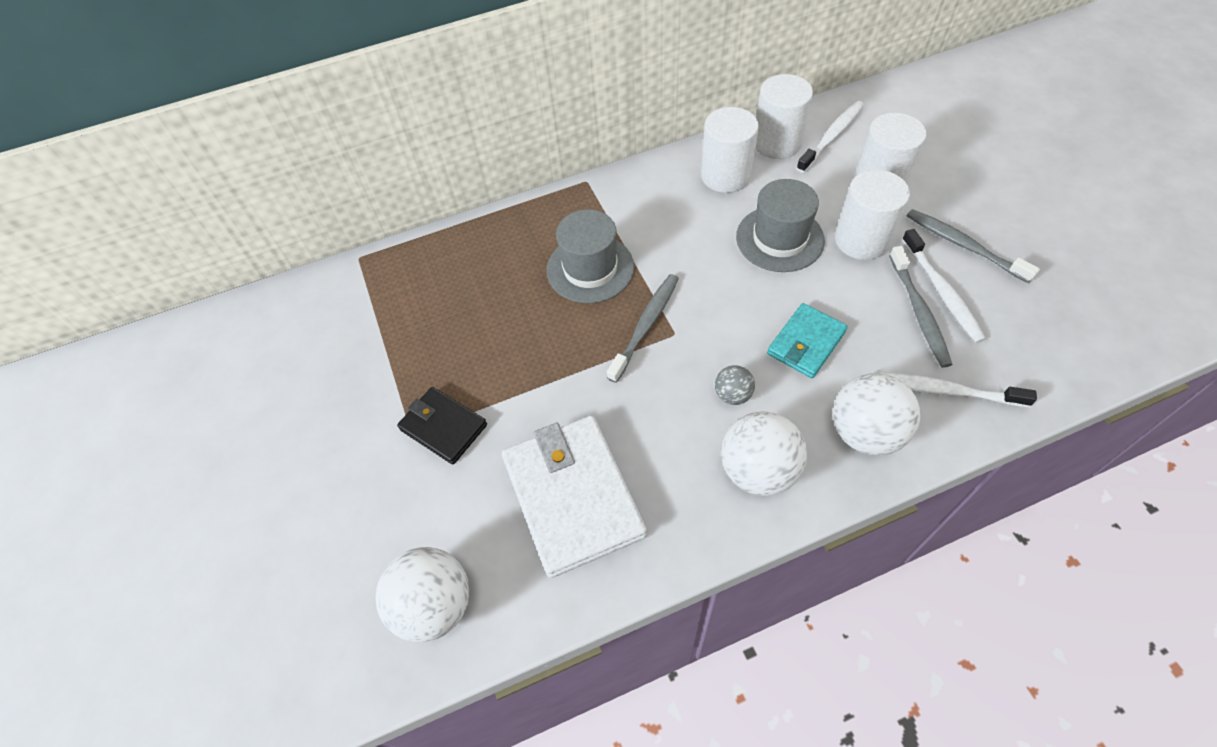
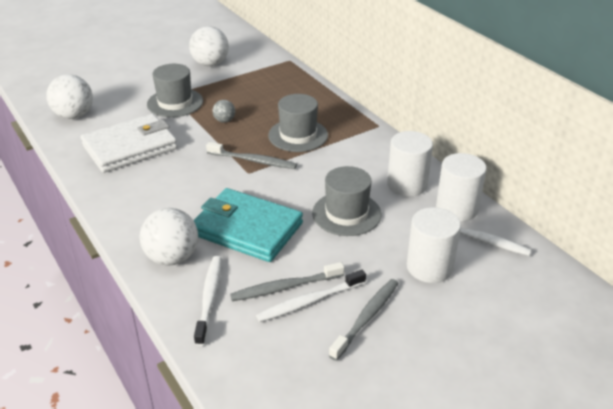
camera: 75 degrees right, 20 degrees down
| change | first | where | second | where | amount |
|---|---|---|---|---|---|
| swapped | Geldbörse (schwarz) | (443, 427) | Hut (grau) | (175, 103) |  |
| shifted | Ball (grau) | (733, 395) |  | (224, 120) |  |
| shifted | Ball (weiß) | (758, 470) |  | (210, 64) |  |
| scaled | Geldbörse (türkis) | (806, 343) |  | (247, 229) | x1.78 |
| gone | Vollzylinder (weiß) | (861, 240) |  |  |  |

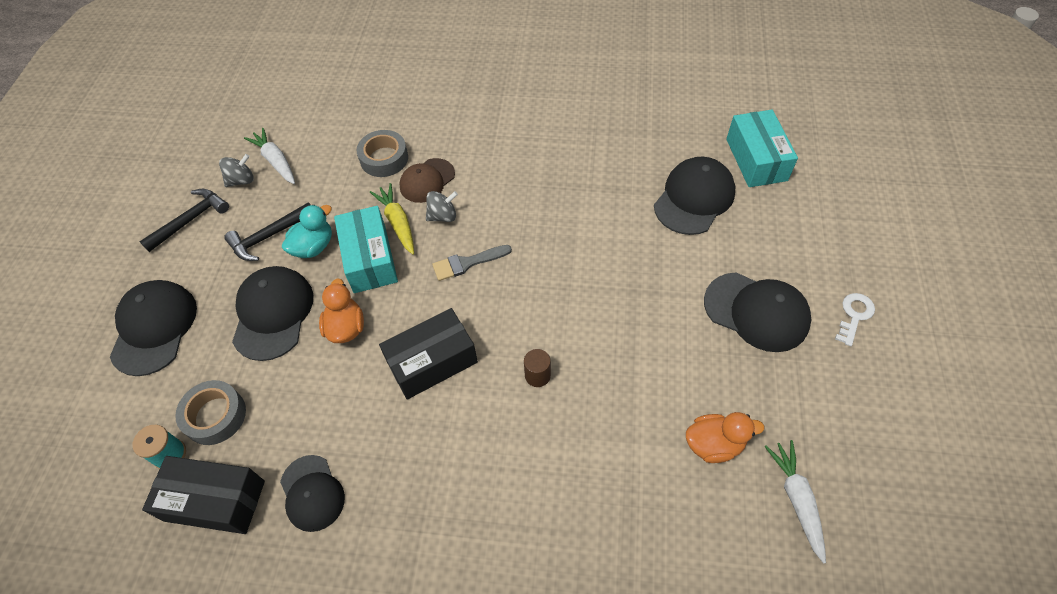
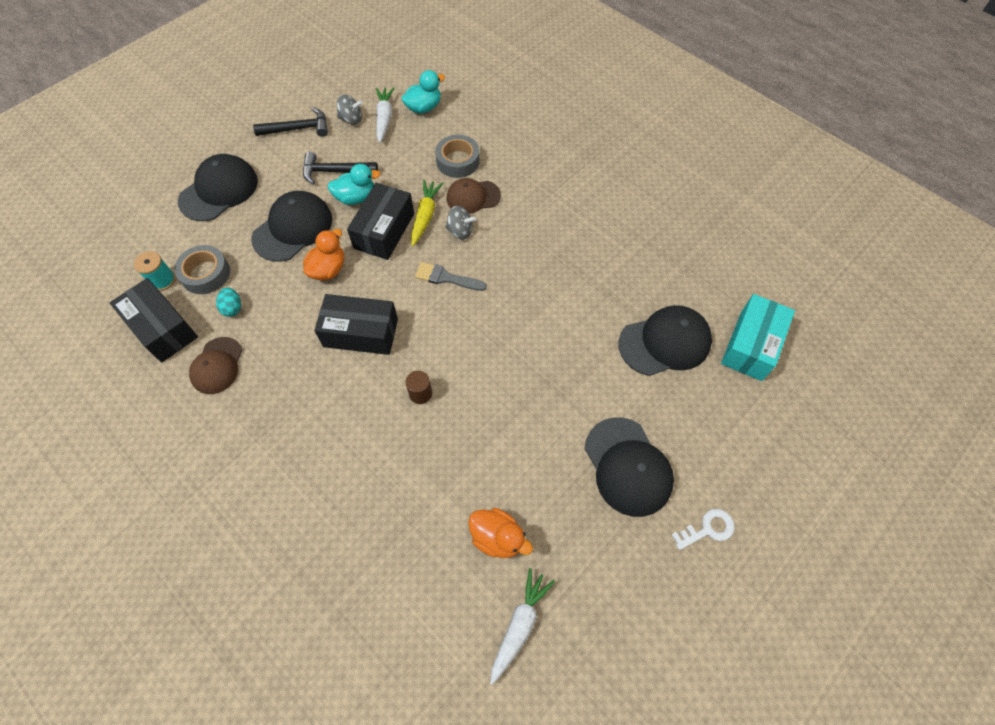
camera: 35 degrees right, 5 degrees up
| change | first | where | second | where | amount |
|---|---|---|---|---|---|
| repainted | Kappe (schwarz) | (312, 493) | Kappe (braun) | (217, 366) |  |
| repainted | Schachtel (türkis) | (370, 259) | Schachtel (schwarz) | (384, 231) |  |
| new |  |  | Ei (türkis) | (233, 308) |  |
| new |  |  | Ente (türkis) | (424, 108) |  |

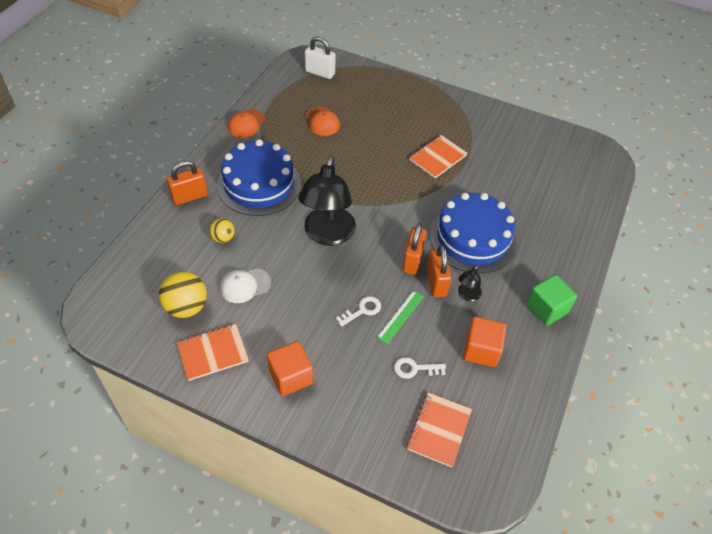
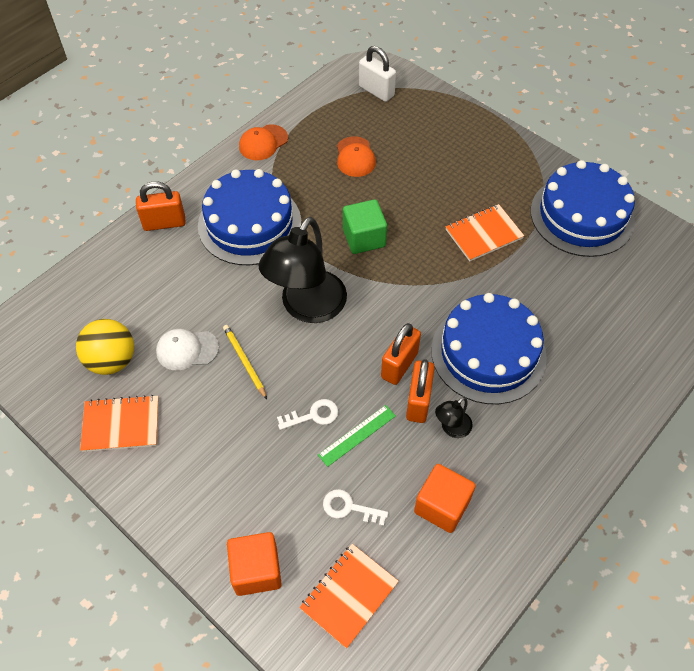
camera: 20 degrees right, 5 degrees up
| change | first | where | second | where | amount |
|---|---|---|---|---|---|
| gone | Ball (gelb) | (223, 238) |  |  |  |
| shifted | Kubus (orange) | (290, 377) |  | (256, 570) |  |
| shifted | Kubus (grün) | (546, 309) |  | (364, 238) |  |
| new |  |  | Bleistift (gelb) | (244, 361) |  |
| new |  |  | Kuchen (blau) | (582, 215) |  |

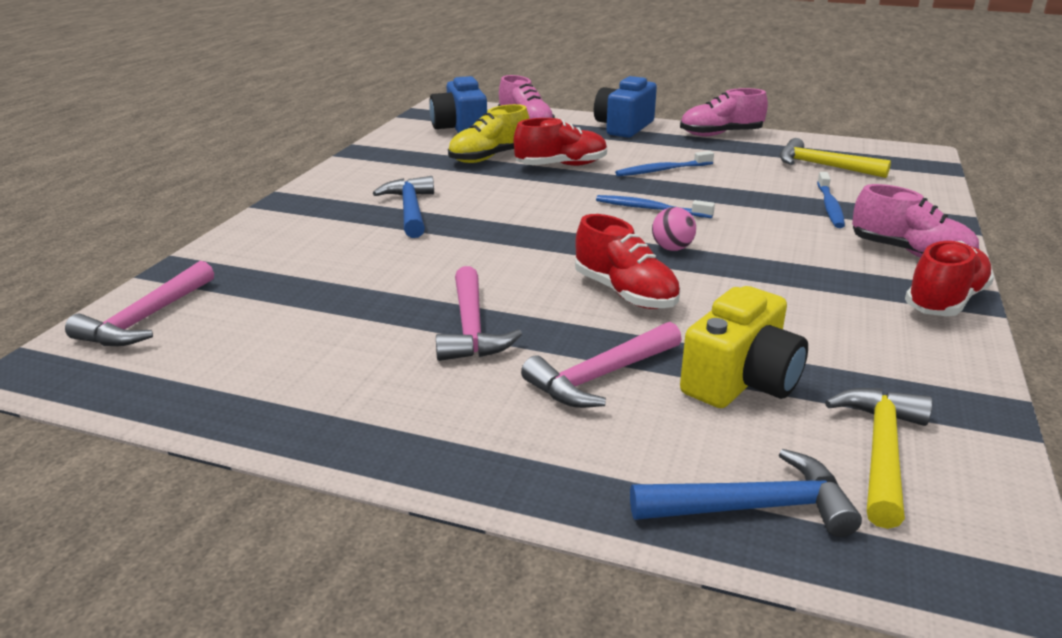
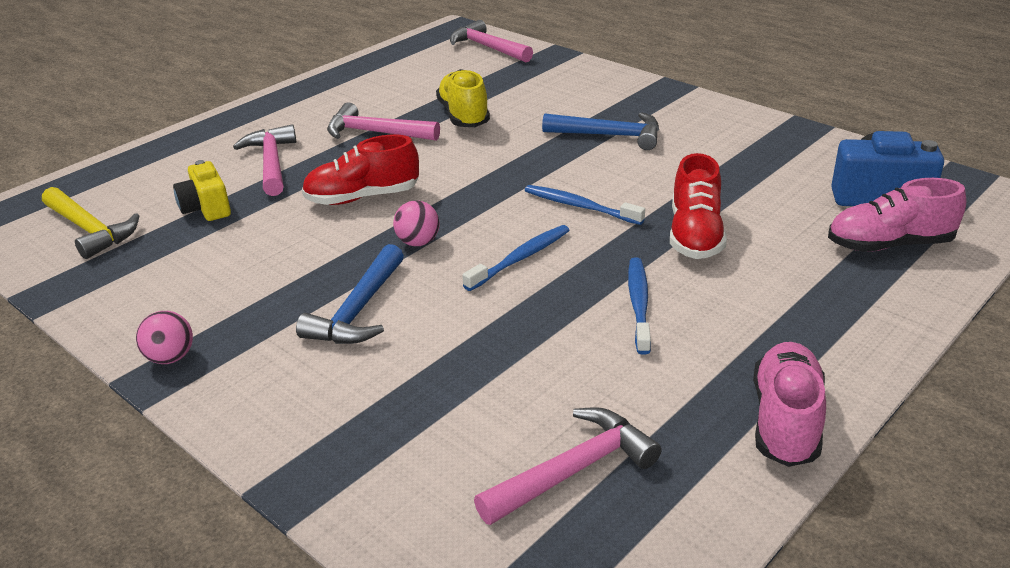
camera: 115 degrees right, 5 degrees up
| change | first | where | second | where | amount |
|---|---|---|---|---|---|
| shifted | Schuh (gelb) | (489, 157) |  | (464, 116) |  |
| gone | Kamera (blau) | (624, 127) |  |  |  |
| shifted | Hammer (blau) | (752, 507) |  | (358, 310) |  |
| scaled | Kamera (gelb) | (741, 381) |  | (206, 208) | x0.66 |
| repainted | Hammer (gelb) | (823, 166) | Hammer (rosa) | (573, 471) |  |
| shifted | Zahnbürste (blau) | (829, 206) |  | (580, 206) |  |
| gone | Schuh (rosa) | (910, 253) |  |  |  |
| swapped | Schuh (rot) | (945, 301) | Ball (rosa) | (170, 358) |  |

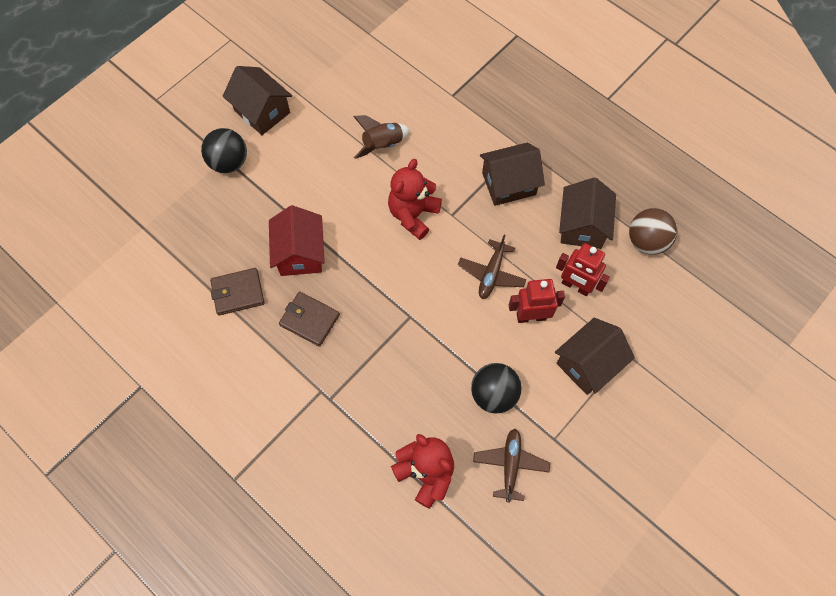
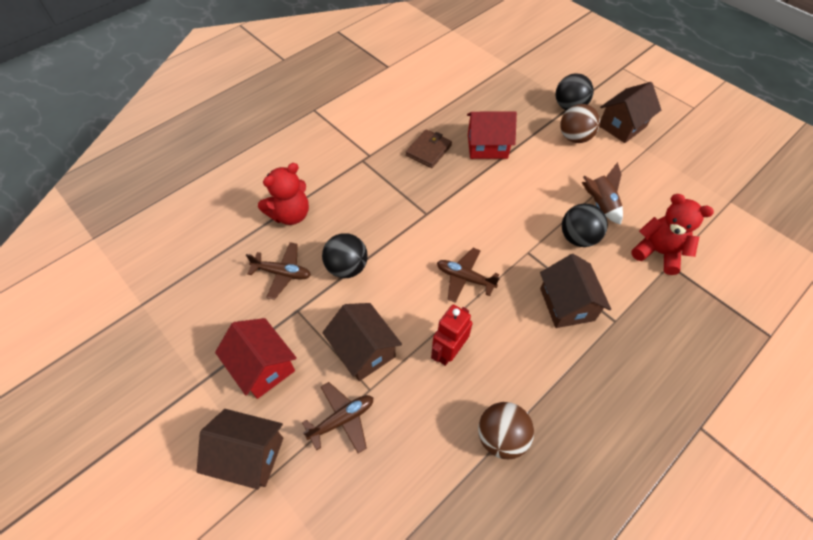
camera: 95 degrees right, 10 degrees down
| change | first | where | second | where | amount |
|---|---|---|---|---|---|
| gone | Geldbörse (braun) | (238, 293) |  |  |  |
| shifted | Teddybär (rot) | (413, 215) |  | (658, 252) |  |
| gone | Roboter (rot) | (531, 316) |  |  |  |
| shifted | Haus (braun) | (582, 226) |  | (249, 455) |  |
| new |  |  | Haus (rot) | (263, 366) |  |
| new |  |  | Flugzeug (braun) | (342, 419) |  |
| new |  |  | Ball (braun) | (574, 137) |  |
| new |  |  | Ball (schwarz) | (578, 238) |  |

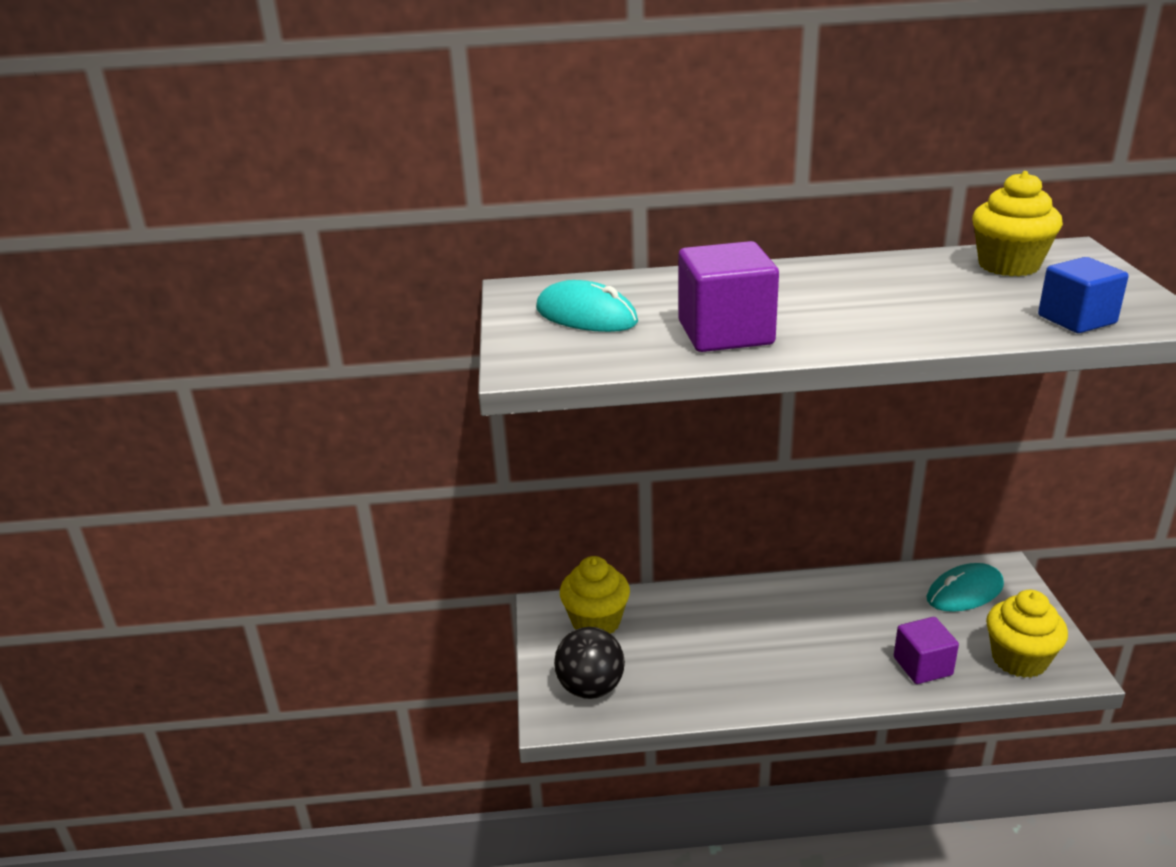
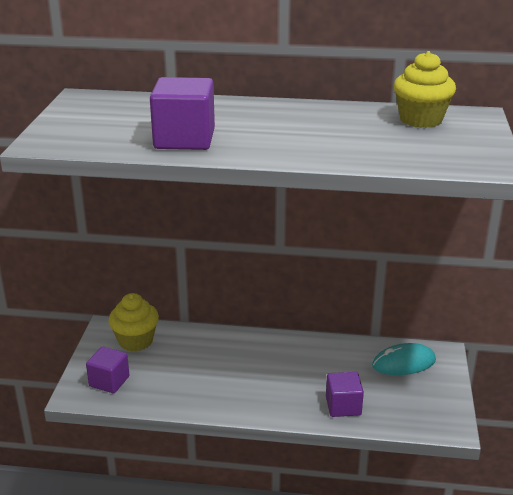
camera: 10 degrees right, 0 degrees up
| change | first | where | second | where | amount |
|---|---|---|---|---|---|
| gone | Computermaus (türkis) | (586, 316) |  |  |  |
| swapped | Ball (schwarz) | (591, 688) | Kubus (lila) | (109, 381) |  |
| gone | Muffin (gelb) | (1019, 659) |  |  |  |
| gone | Kubus (blau) | (1076, 319) |  |  |  |

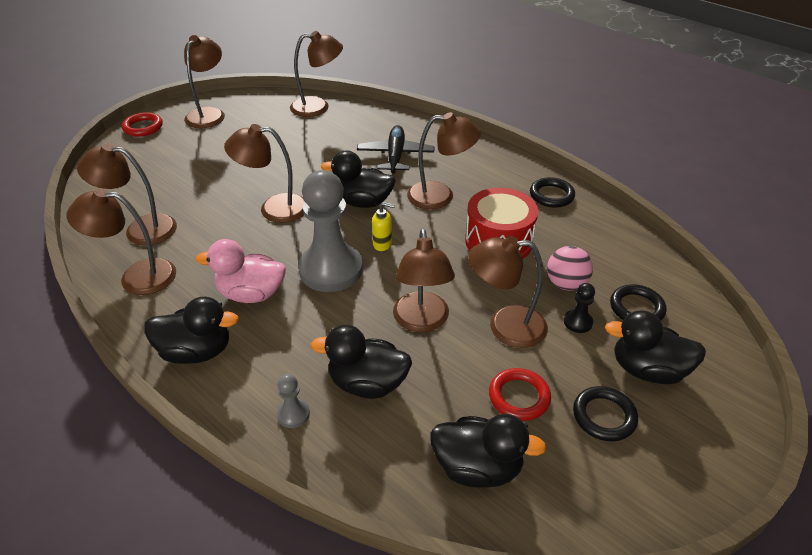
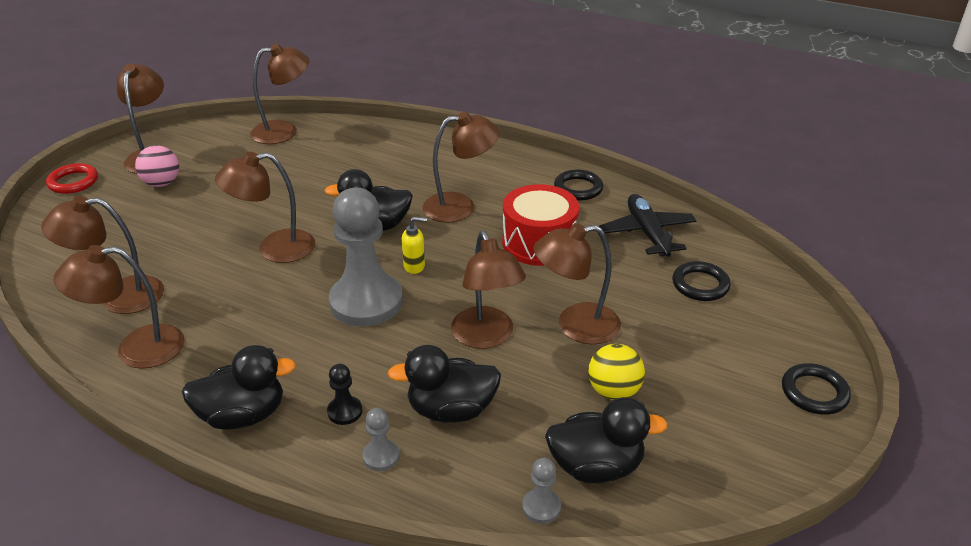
camera: 15 degrees left, 5 degrees down
| change | first | where | second | where | amount |
|---|---|---|---|---|---|
| gone | Ente (rosa) | (251, 294) |  |  |  |
| shifted | Flugzeug (schwarz) | (395, 156) |  | (647, 233) |  |
| swapped | Ring (rot) | (519, 397) | Ball (gelb) | (613, 391) |  |
| shifted | Ball (rosa) | (566, 284) |  | (162, 183) |  |
| shifted | Bauer (schwarz) | (578, 322) |  | (345, 411) |  |
| shifted | Ring (schwarz) | (604, 416) |  | (814, 392) |  |
| gone | Ente (schwarz) | (647, 370) |  |  |  |
| new |  |  | Bauer (grau) | (541, 507) |  |

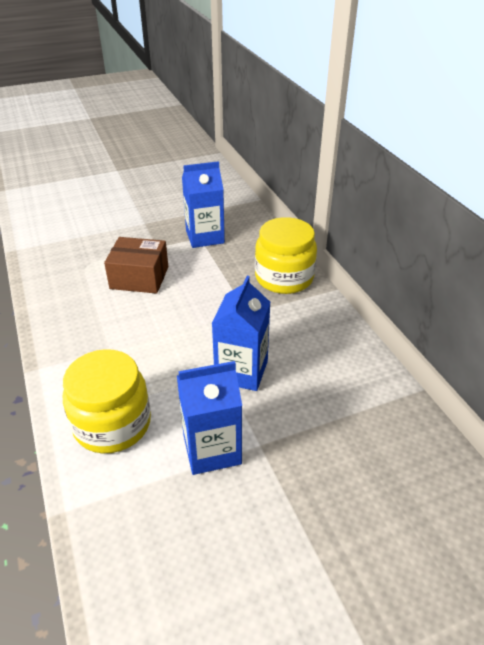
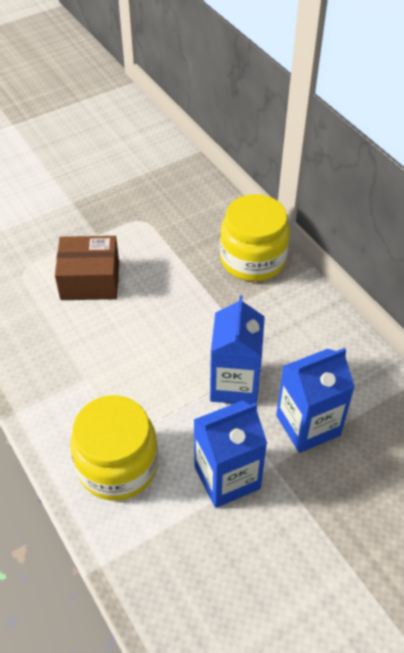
camera: 10 degrees left, 10 degrees up
| change | first | where | second | where | amount |
|---|---|---|---|---|---|
| shifted | Getränkekarton (blau) | (205, 237) |  | (308, 425) |  |

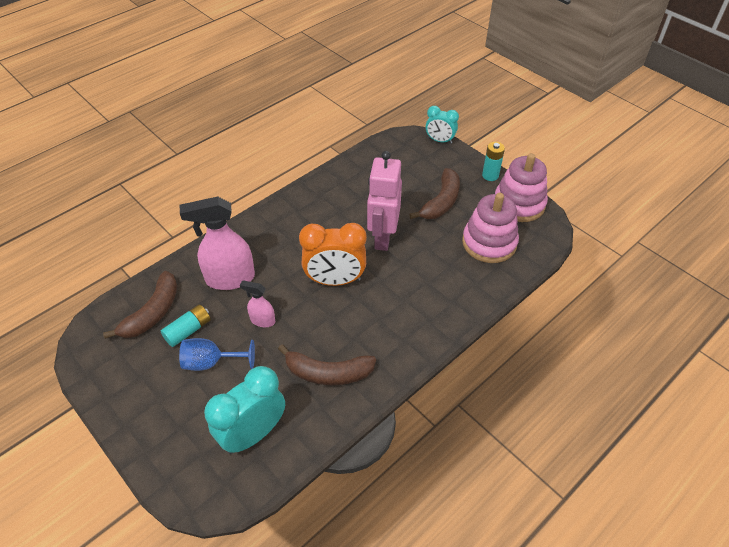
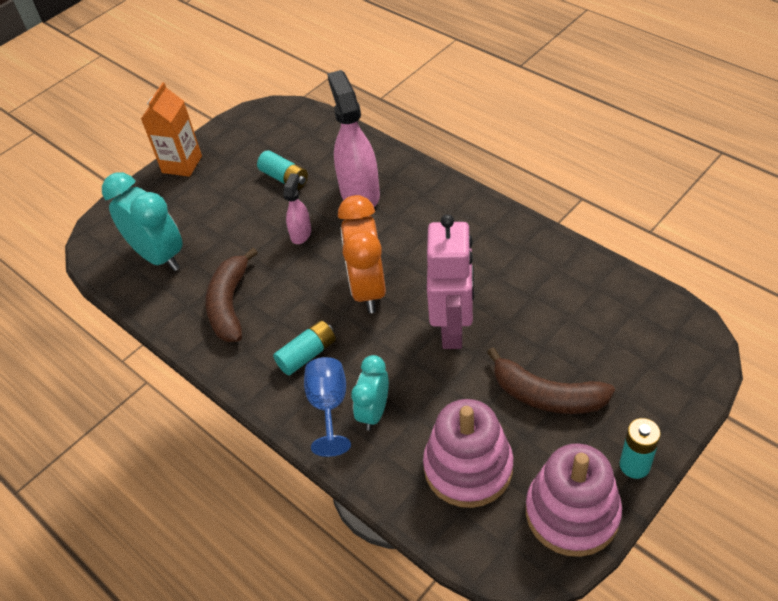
camera: 90 degrees right, 0 degrees up
| change | first | where | second | where | amount |
|---|---|---|---|---|---|
| gone | Banane (braun) | (153, 313) |  |  |  |
| shifted | Kelch (blau) | (211, 362) |  | (329, 406) |  |
| rotated | Roboter (rosa) | (382, 238) |  | (453, 329) | 90 degrees clockwise |
| shifted | Wecker (türkis) | (440, 140) |  | (374, 412) |  |
| new |  |  | Getränkekarton (orange) | (182, 164) |  |
| new |  |  | Batterie (türkis) | (307, 354) |  |

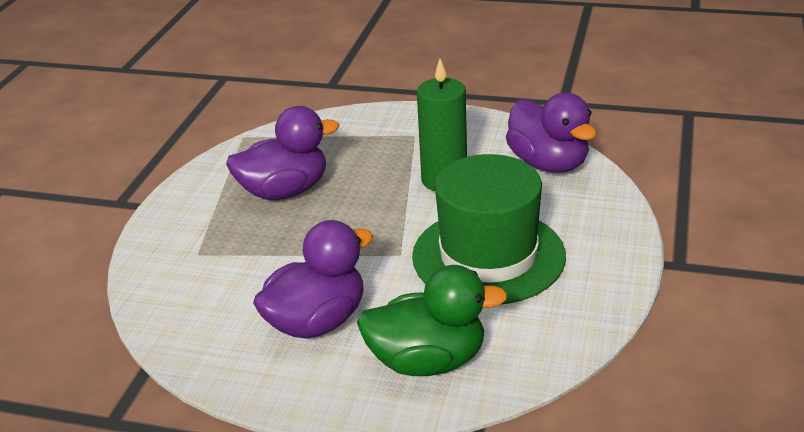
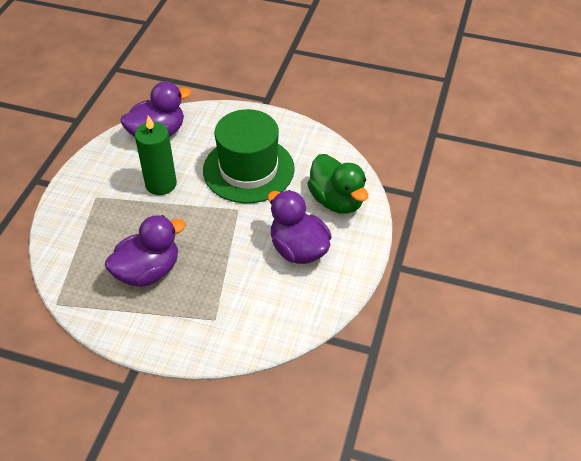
camera: 90 degrees left, 15 degrees up
| change | first | where | second | where | amount |
|---|---|---|---|---|---|
| rotated | Ente (lila) | (284, 191) |  | (148, 271) | 75 degrees clockwise |
| rotated | Ente (grün) | (427, 361) |  | (337, 201) | 150 degrees clockwise |

